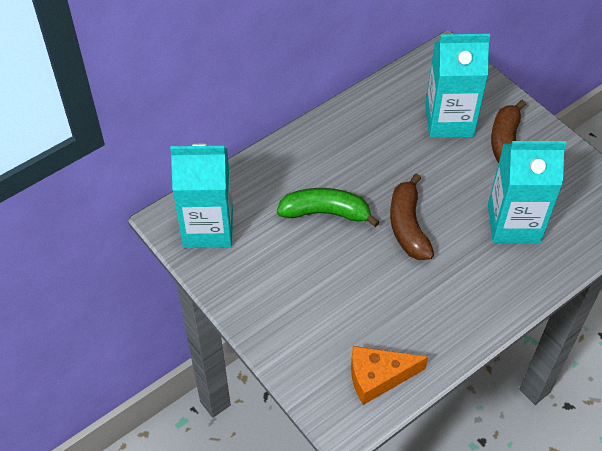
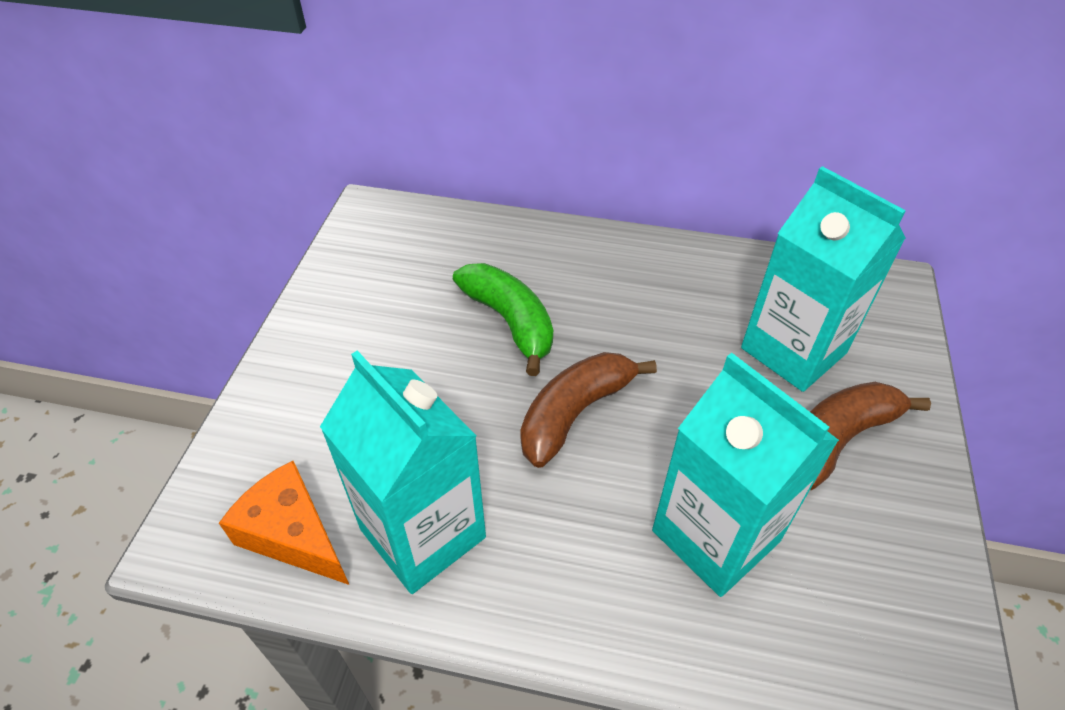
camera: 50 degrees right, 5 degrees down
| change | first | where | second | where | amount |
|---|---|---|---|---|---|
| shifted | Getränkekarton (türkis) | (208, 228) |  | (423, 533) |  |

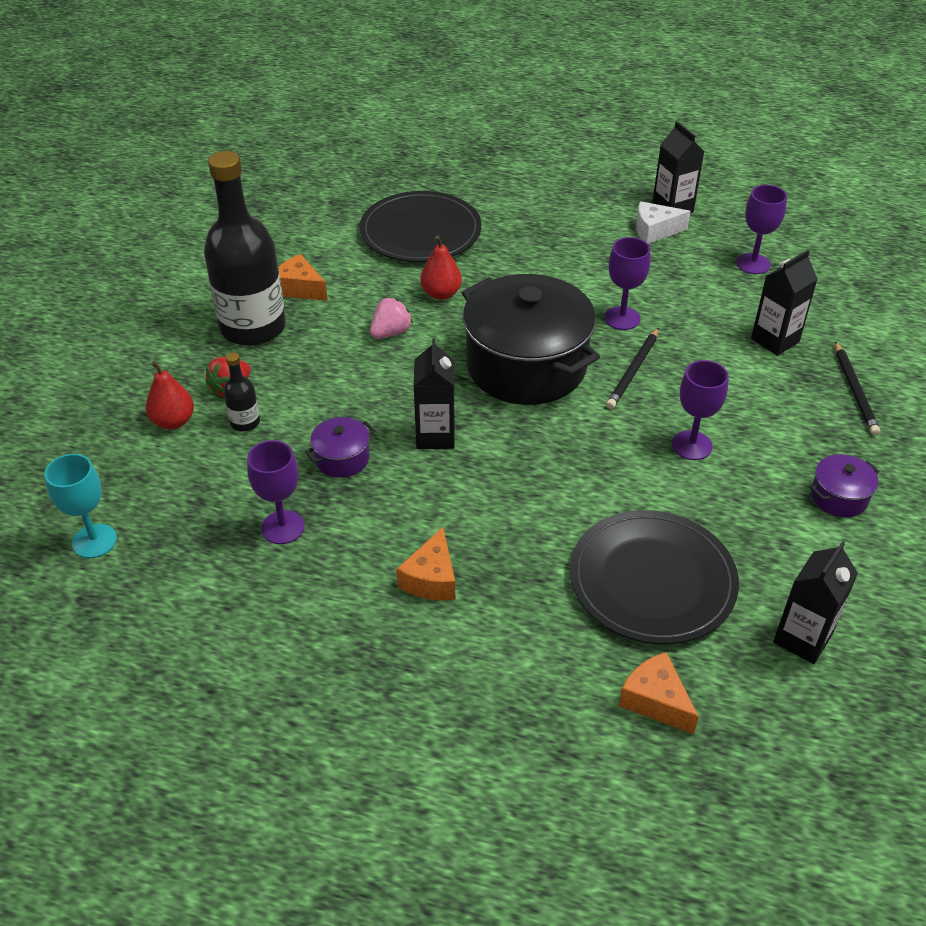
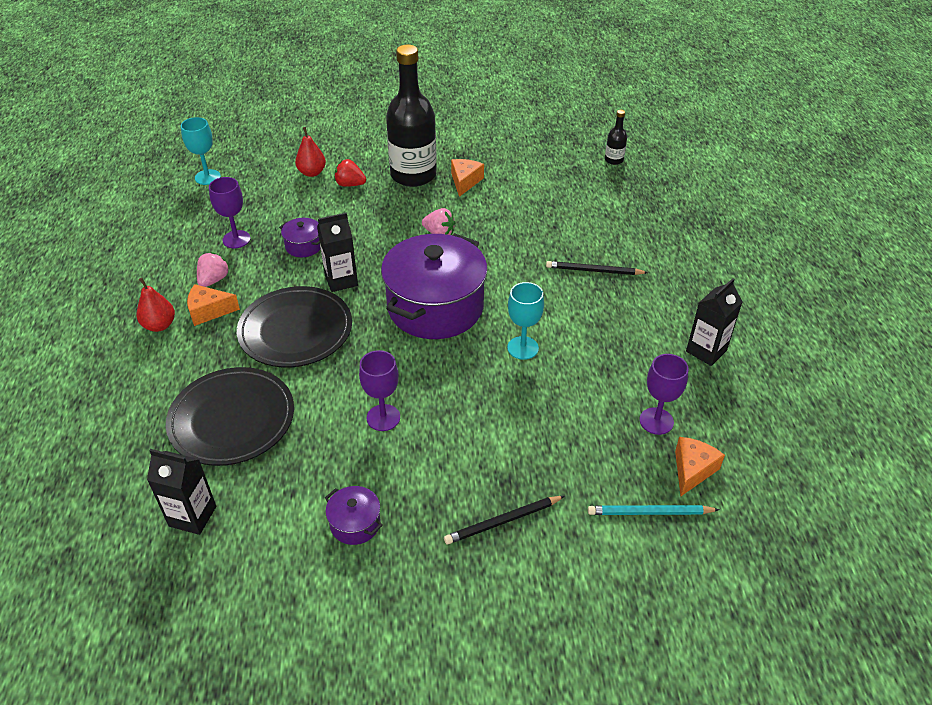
camera: 70 degrees right, 0 degrees up
| change | first | where | second | where | amount |
|---|---|---|---|---|---|
| shifted | Flasche (schwarz) | (245, 422) |  | (614, 160) |  |
| shifted | Teller (schwarz) | (420, 232) |  | (295, 330) |  |
| shifted | Birne (rot) | (441, 294) |  | (159, 325) |  |
| repainted | Kochtopf (schwarz) | (526, 366) | Kochtopf (lila) | (435, 307) |  |
| repainted | Kelch (lila) | (622, 318) | Kelch (türkis) | (523, 348) |  |
| shifted | Bleistift (schwarz) | (633, 371) |  | (594, 271) |  |
| shifted | Käse (orange) | (655, 700) |  | (692, 470) |  |
| gone | Käse (weiß) | (655, 231) |  |  |  |
| gone | Getränkekarton (schwarz) | (775, 340) |  |  |  |
| new |  |  | Erdbeere (rosa) | (214, 280) |  |
| new |  |  | Bleistift (türkis) | (649, 512) |  |

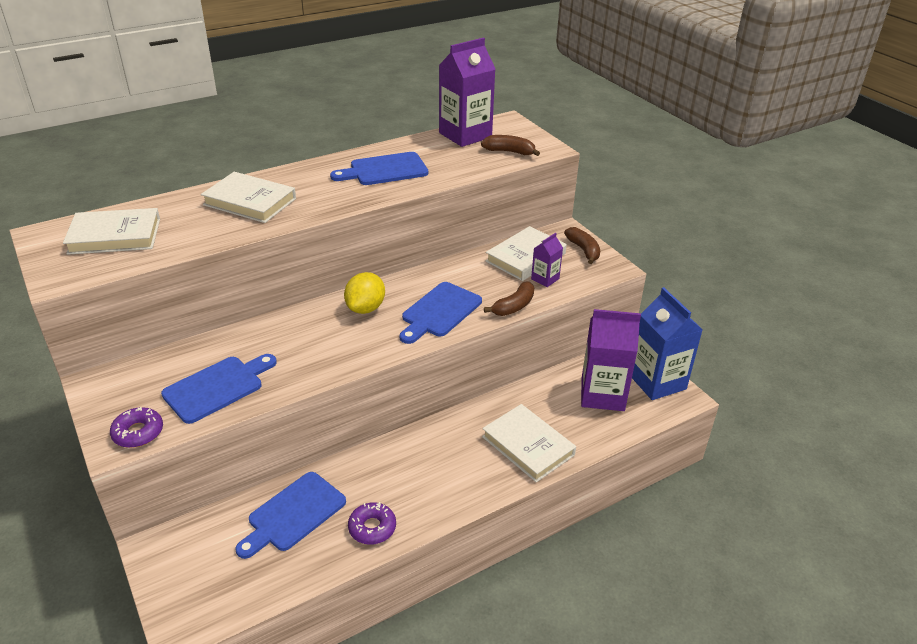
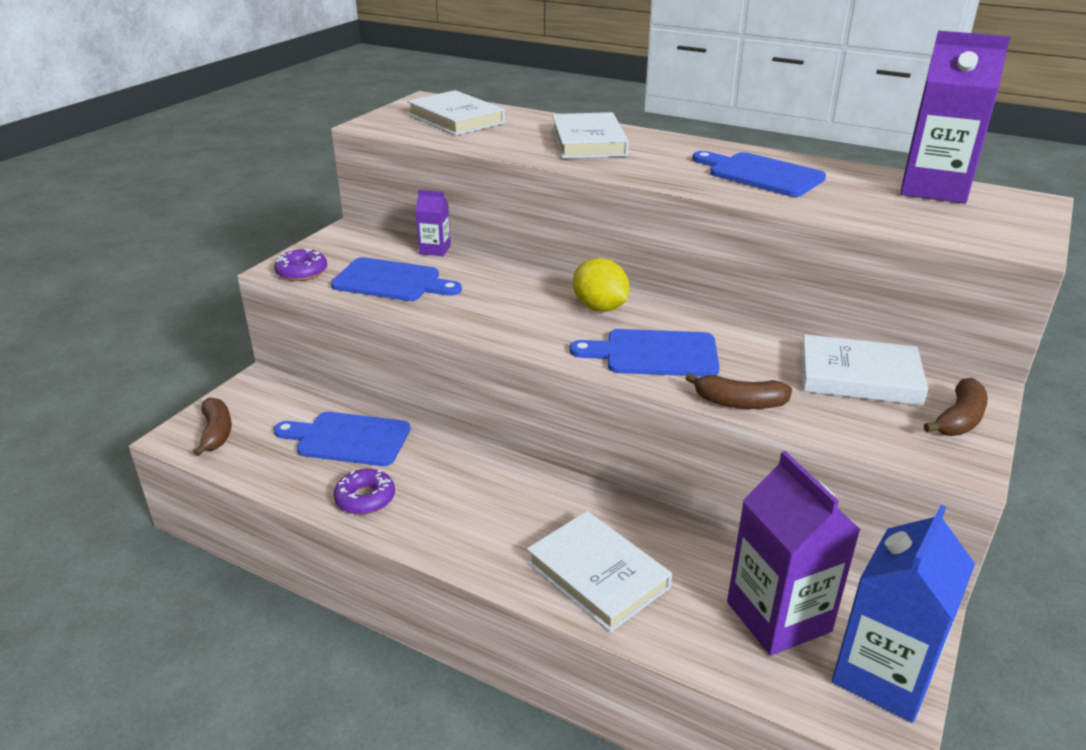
camera: 60 degrees right, 5 degrees down
| change | first | where | second | where | amount |
|---|---|---|---|---|---|
| rotated | Zitrone (gelb) | (365, 308) |  | (599, 308) | 60 degrees clockwise |
| shifted | Banane (braun) | (509, 152) |  | (216, 432) |  |
| rotated | Buch (weiß) | (528, 446) |  | (597, 575) | 60 degrees counterclockwise |
| shifted | Getränkekarton (lila) | (545, 279) |  | (435, 250) |  |

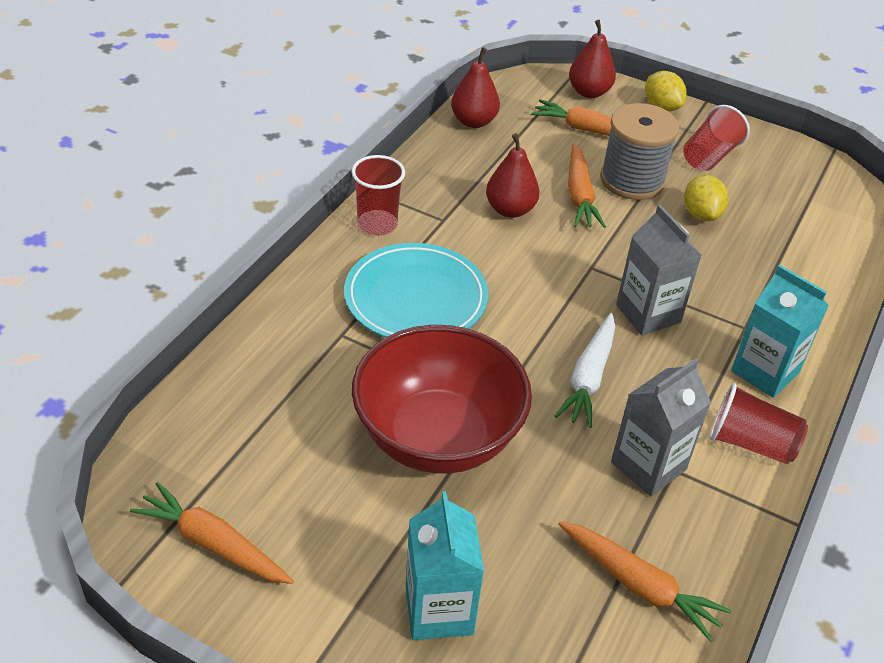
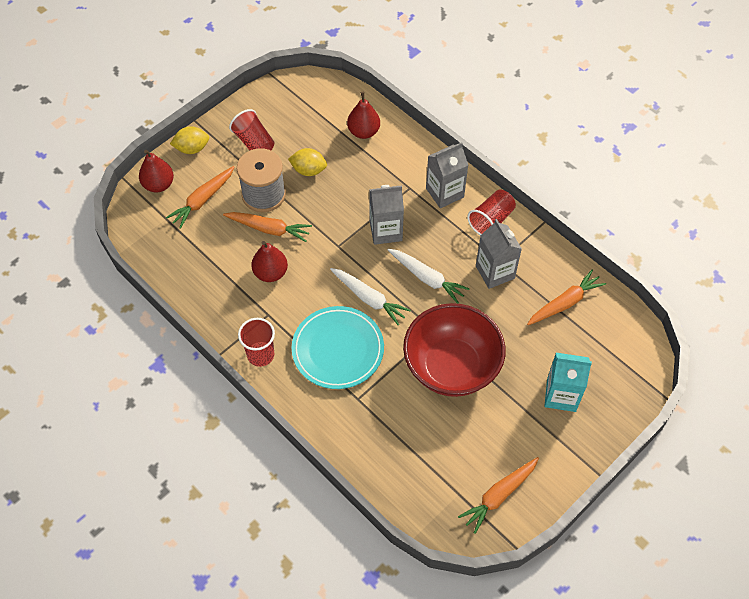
camera: 70 degrees left, 15 degrees up
| change | first | where | second | where | amount |
|---|---|---|---|---|---|
| shifted | Birne (rot) | (473, 121) |  | (363, 132) |  |
| repainted | Getränkekarton (türkis) | (765, 372) | Getränkekarton (grau) | (444, 193) |  |
| new |  |  | Karotte (weiß) | (369, 298) |  |

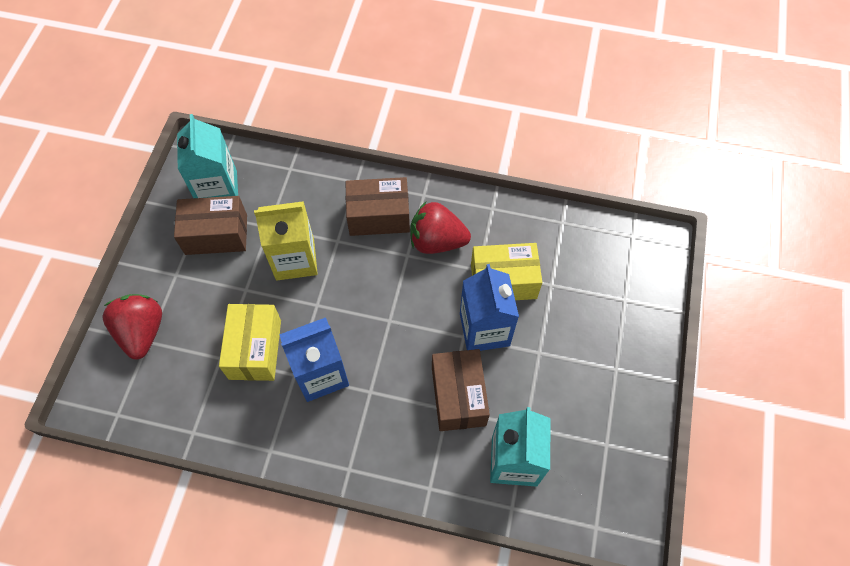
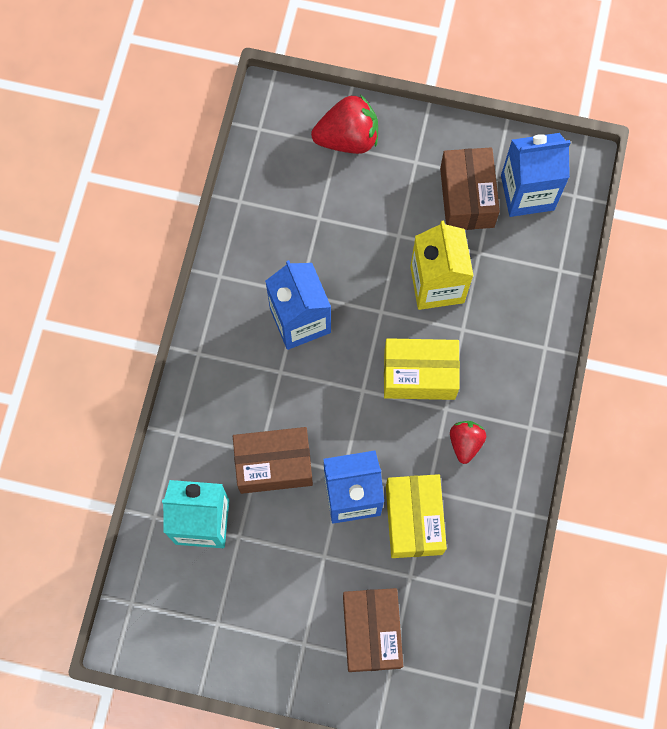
camera: 90 degrees right, 10 degrees up
| change | first | where | second | where | amount |
|---|---|---|---|---|---|
| repainted | Getränkekarton (türkis) | (218, 189) | Getränkekarton (blau) | (527, 192) |  |
| shifted | Schachtel (gelb) | (255, 349) |  | (419, 375) |  |
| shifted | Schachtel (braun) | (379, 216) |  | (371, 632) |  |
| scaled | Erdbeere (rot) | (437, 241) |  | (465, 443) | x0.59 |

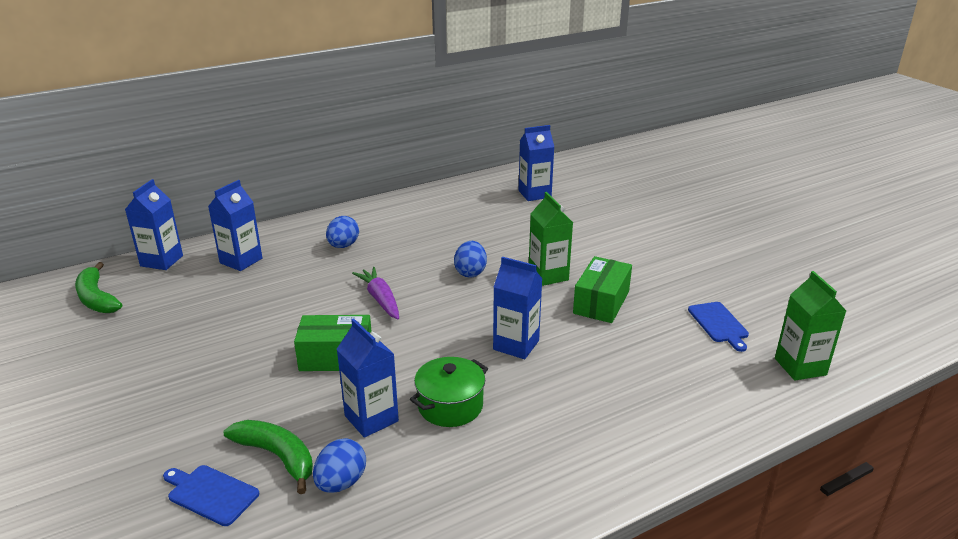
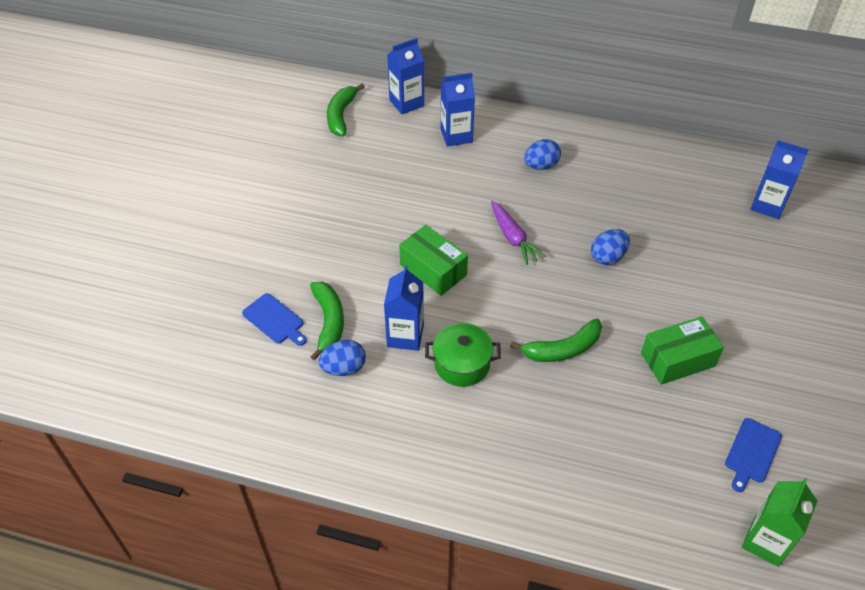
camera: 45 degrees right, 20 degrees up
| change | first | where | second | where | amount |
|---|---|---|---|---|---|
| rotated | Schneidebrett (blau) | (210, 494) |  | (275, 320) | 150 degrees clockwise |
| rotated | Karotte (lila) | (380, 299) |  | (513, 238) | 135 degrees clockwise |
| swapped | Getränkekarton (blau) | (516, 345) | Banane (grün) | (562, 349) |  |
| gone | Getränkekarton (grün) | (548, 275) |  |  |  |

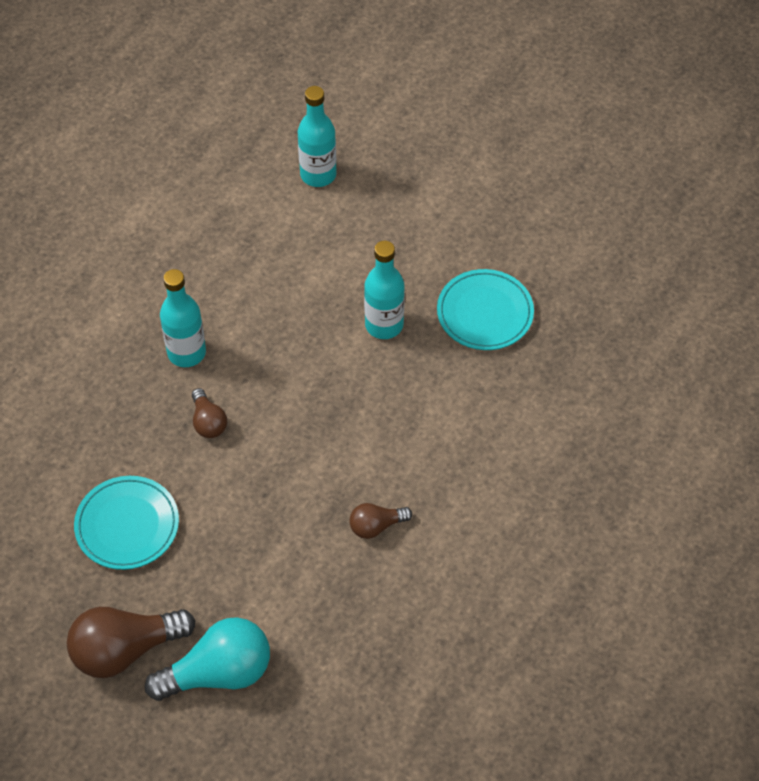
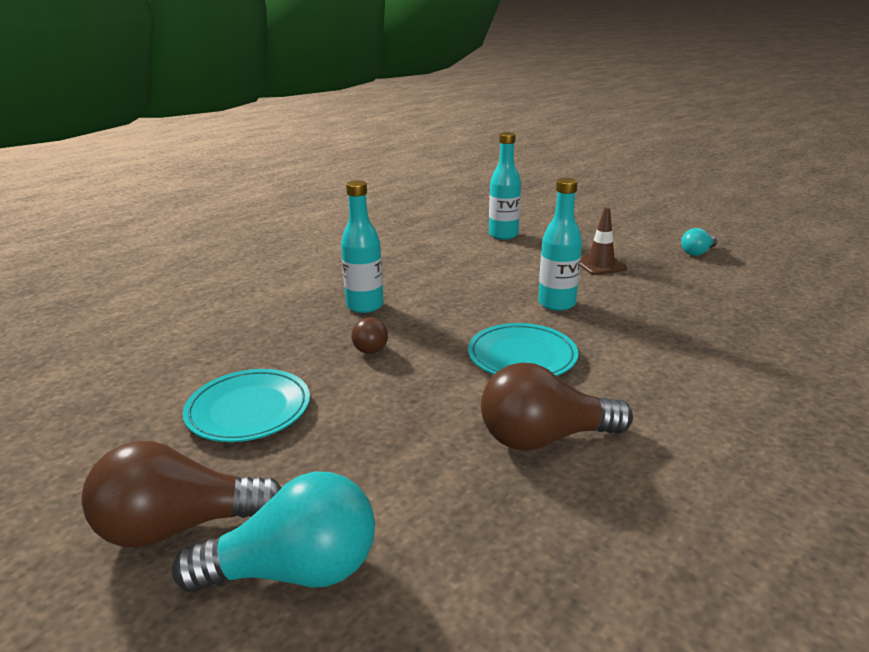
camera: 10 degrees right, 30 degrees down
| change | first | where | second | where | amount |
|---|---|---|---|---|---|
| scaled | Glühbirne (braun) | (376, 526) |  | (544, 438) | x1.89 |
| shifted | Teller (türkis) | (485, 313) |  | (522, 356) |  |
| new |  |  | Leitkegel (braun) | (600, 265) |  |
| new |  |  | Glühbirne (türkis) | (697, 252) |  |

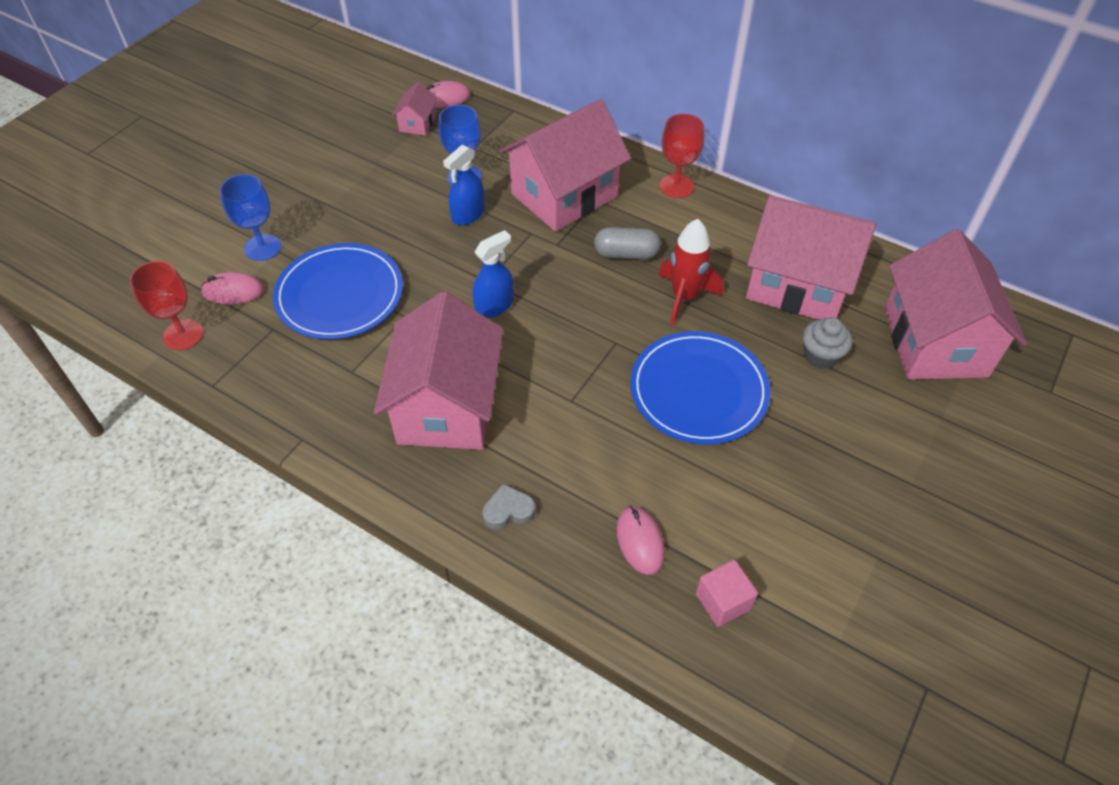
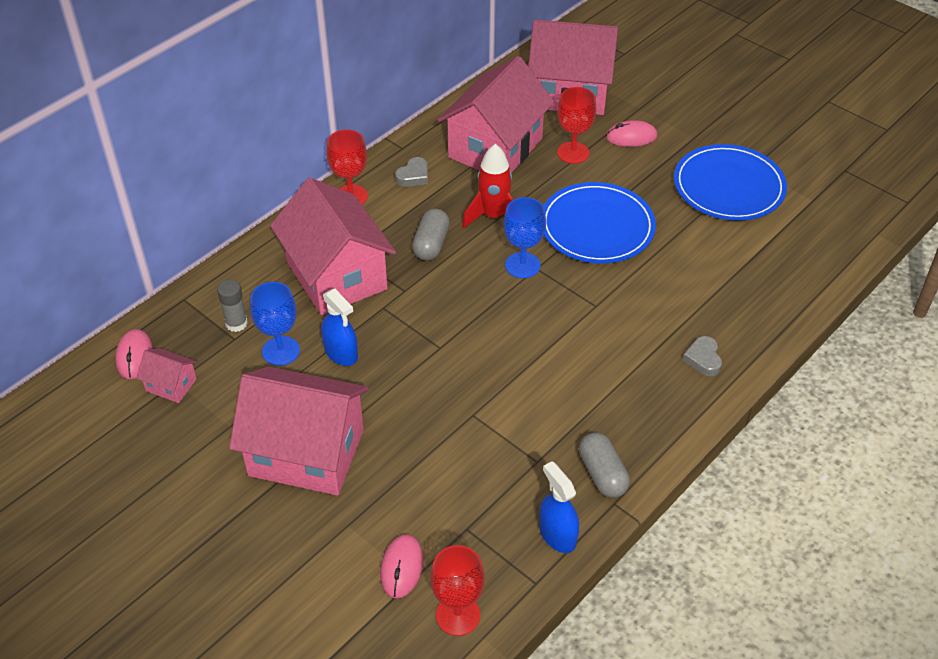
camera: 80 degrees left, 5 degrees down
| change | first | where | second | where | amount |
|---|---|---|---|---|---|
| shifted | Kelch (blau) | (262, 247) |  | (522, 265) |  |
| shifted | Teller (blau) | (340, 295) |  | (729, 186) |  |
| shifted | Haus (rosa) | (447, 406) |  | (306, 453) |  |
| shifted | Sprühflasche (blau) | (494, 306) |  | (557, 535) |  |
| shifted | Computermaus (rosa) | (640, 541) |  | (631, 137) |  |
| gone | Kubus (rosa) | (723, 601) |  |  |  |
| swapped | Muffin (grau) | (820, 356) | Kelch (rot) | (573, 153) |  |
| new |  |  | Klebestift (grau) | (236, 323) |  |
| new |  |  | Herz (grau) | (413, 176) |  |
| new |  |  | Kapsel (grau) | (602, 474) |  |

